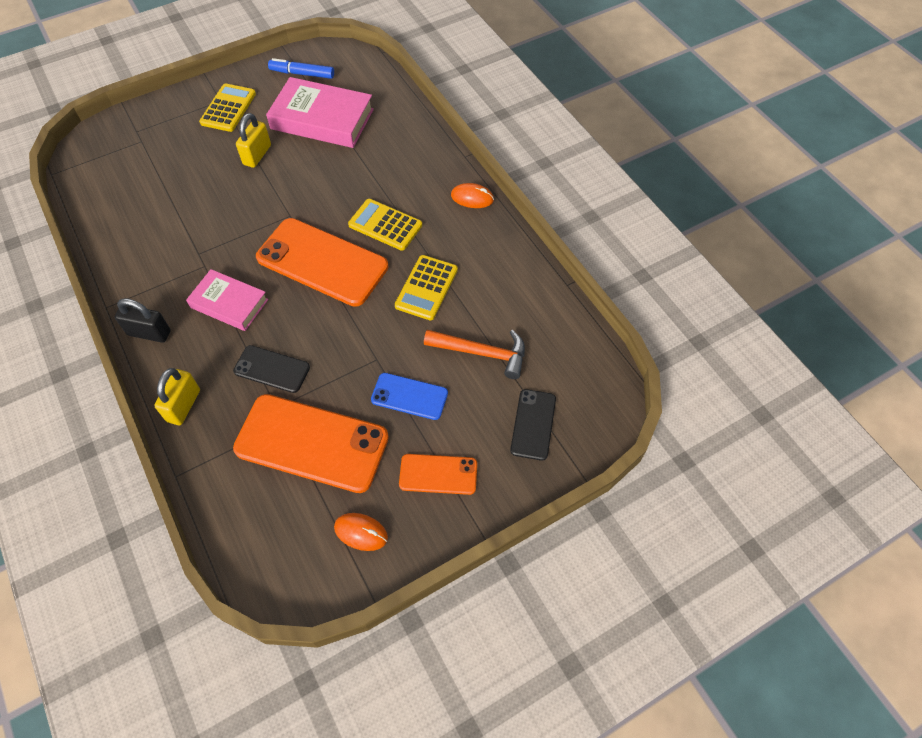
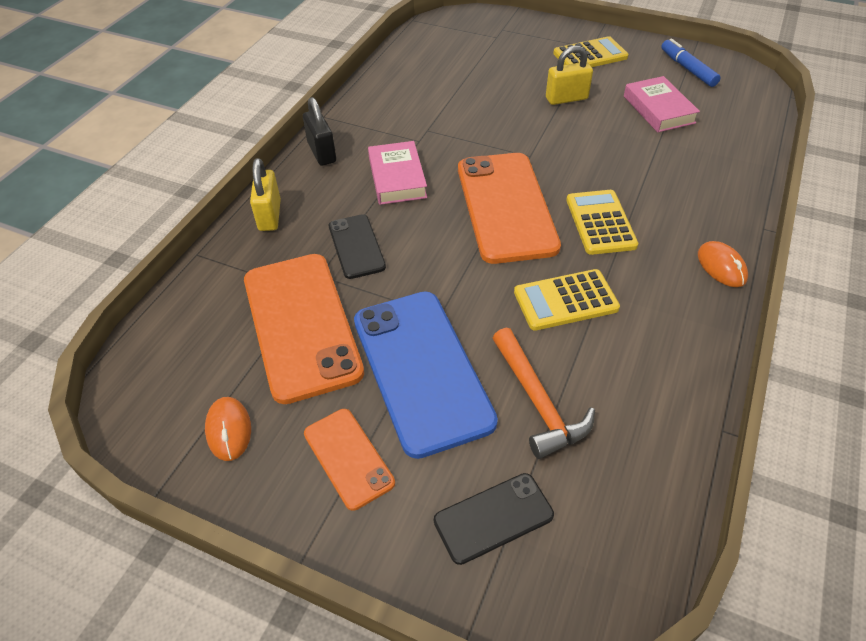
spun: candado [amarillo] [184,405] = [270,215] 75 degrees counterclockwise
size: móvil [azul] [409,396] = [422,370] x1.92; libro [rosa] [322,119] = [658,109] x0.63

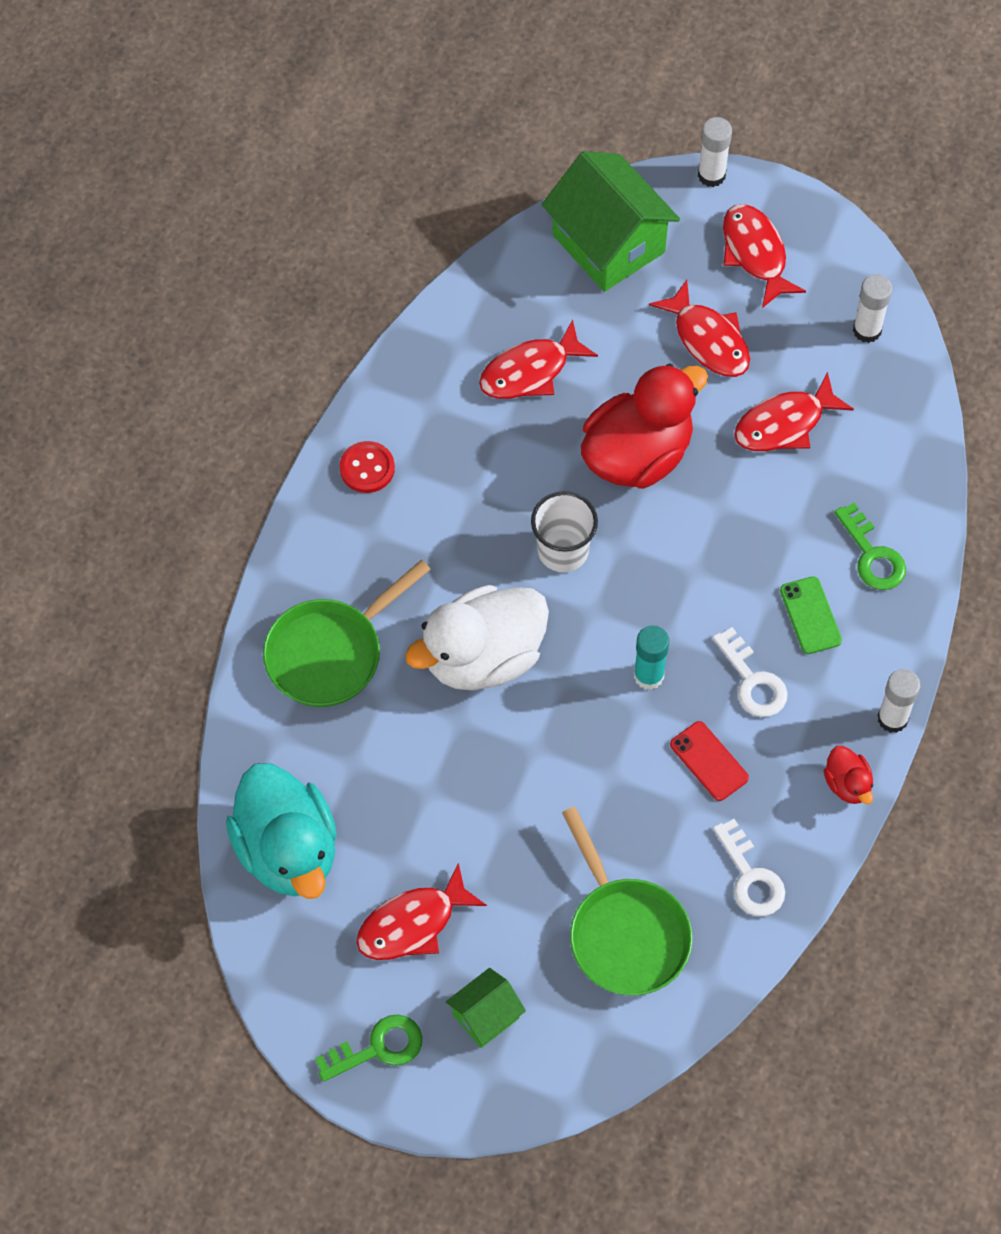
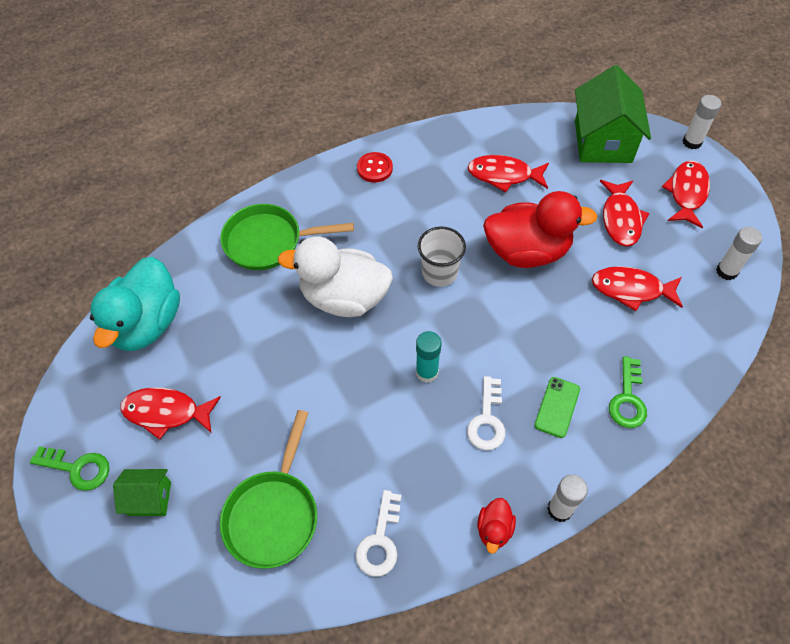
missing: móvil [rojo] [709,761]

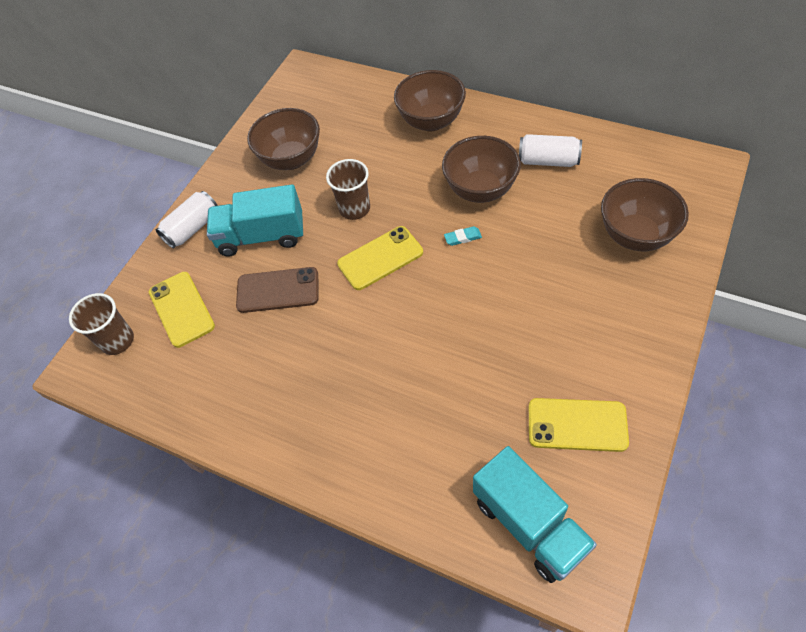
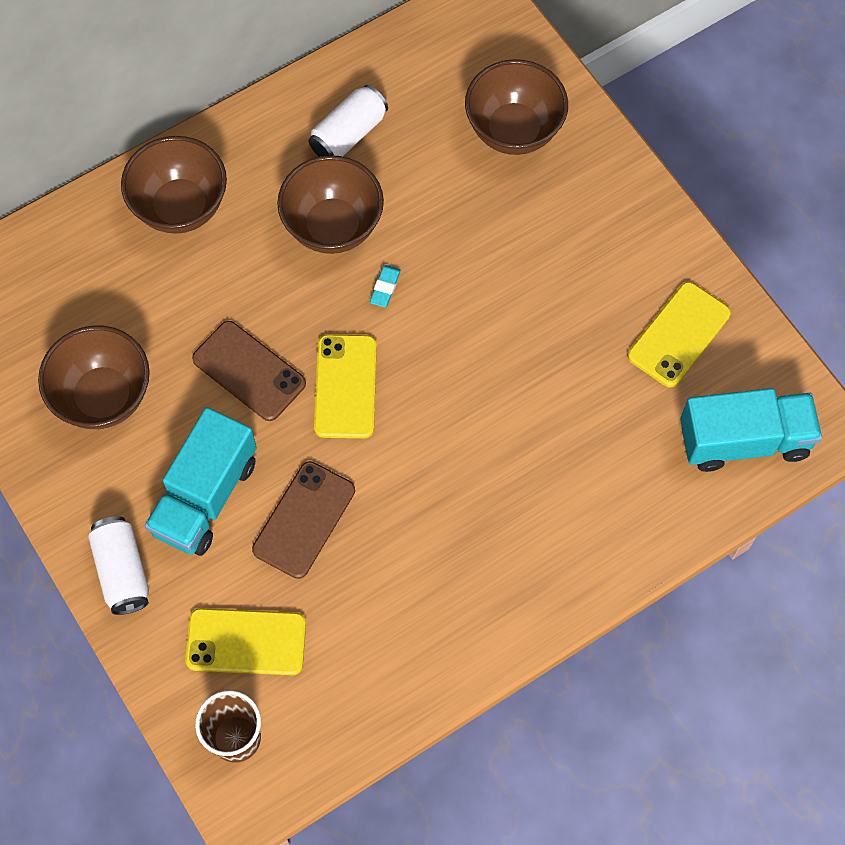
exchanged: vaso [marrón] [354,209] to móvil [marrón] [249,371]

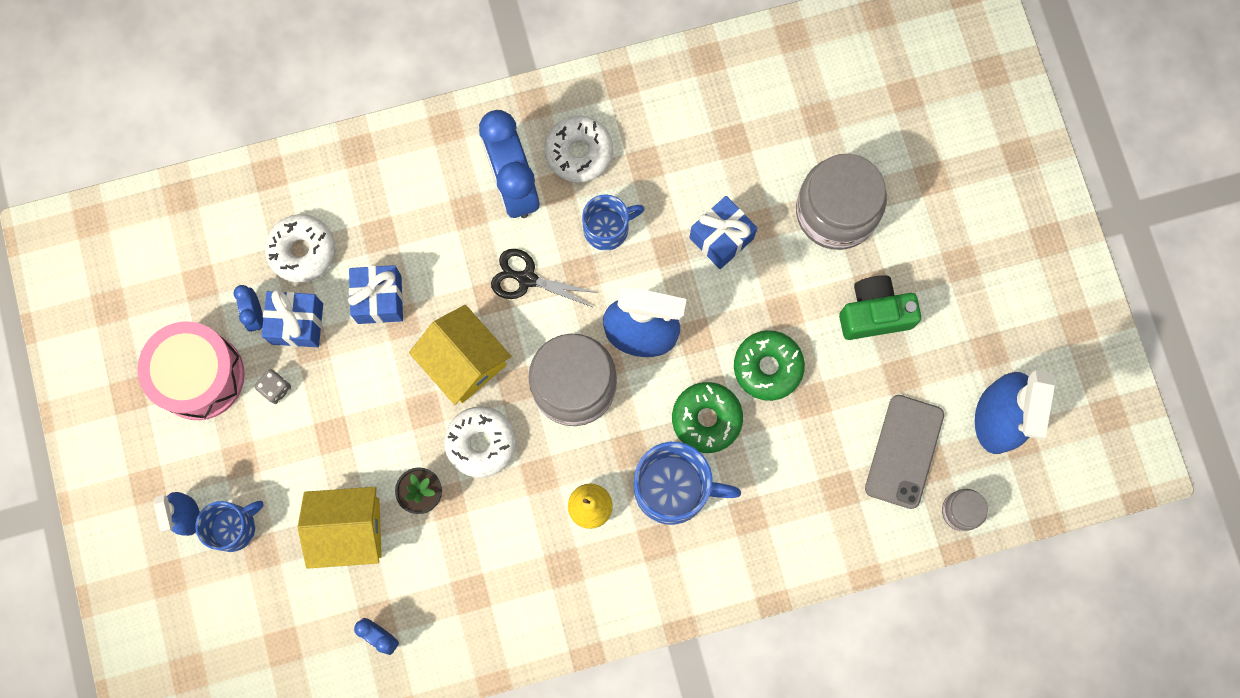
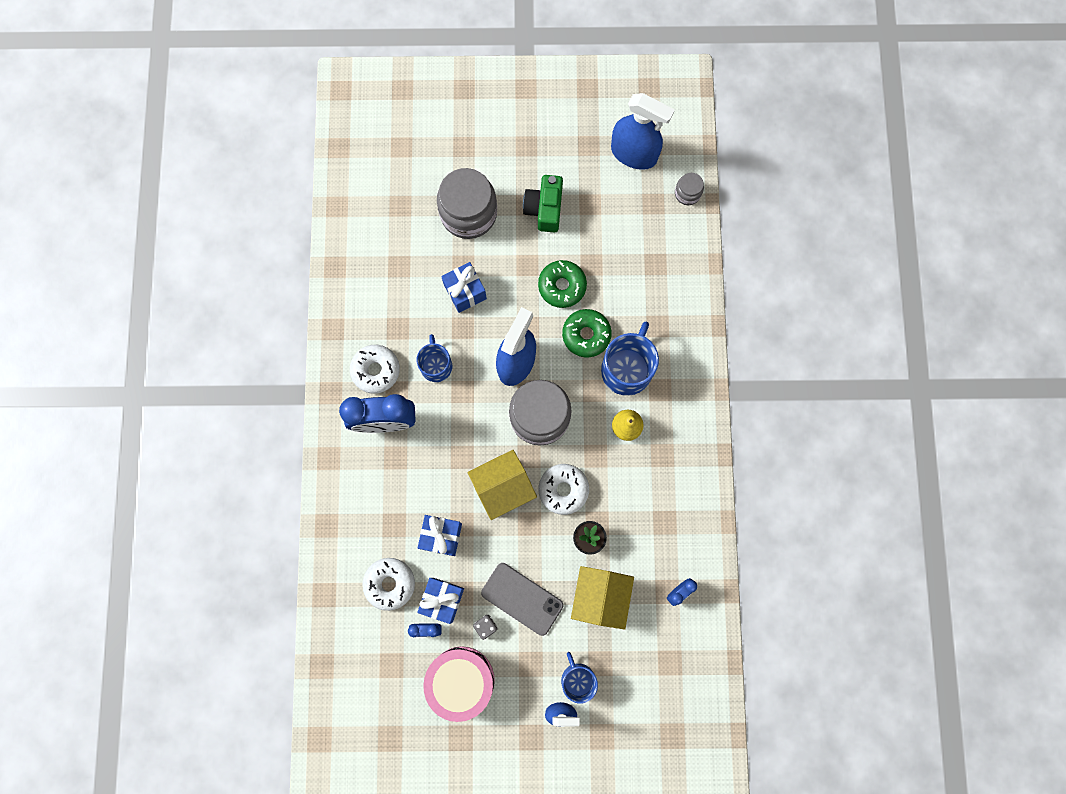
missing: tijeras [negro] [527,279]
relocated: móvil [gris] [904,451] to [522,598]

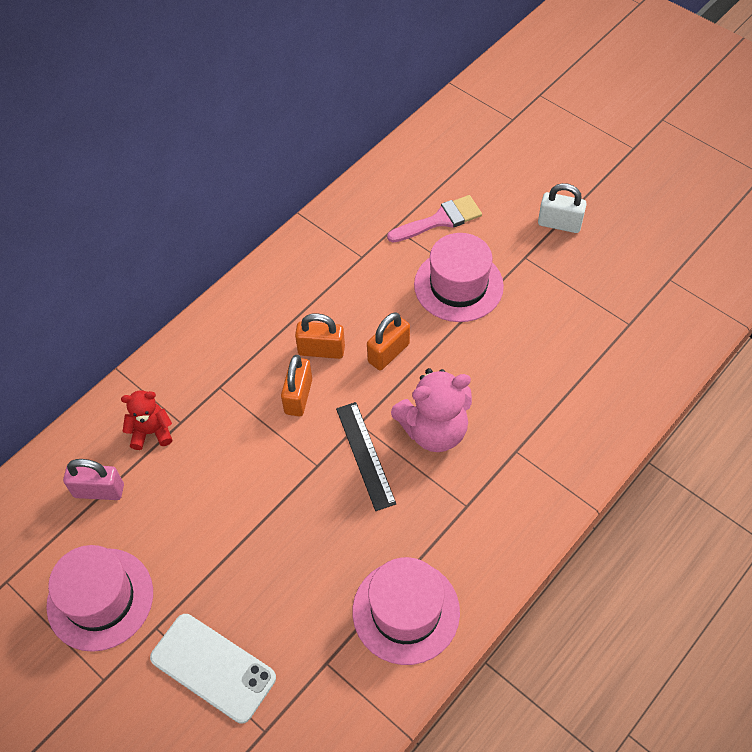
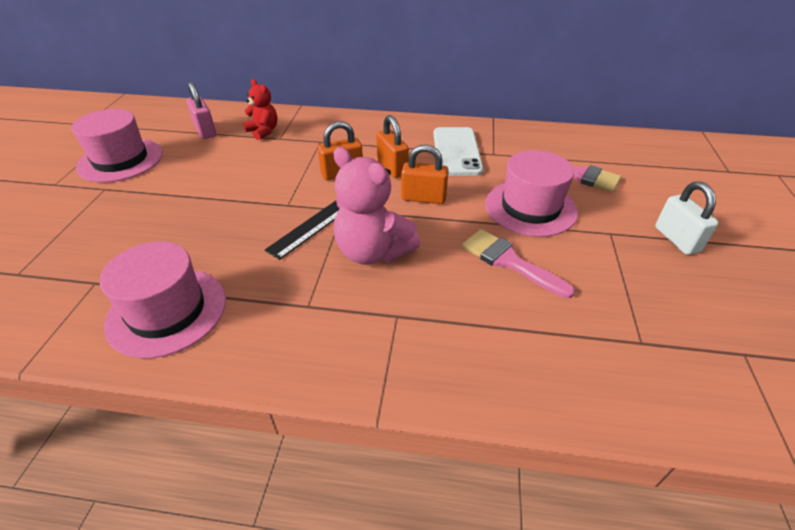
appeared: pincel [rosa] [509,261]
relocated: móvil [blanco] [213,667] to [456,151]

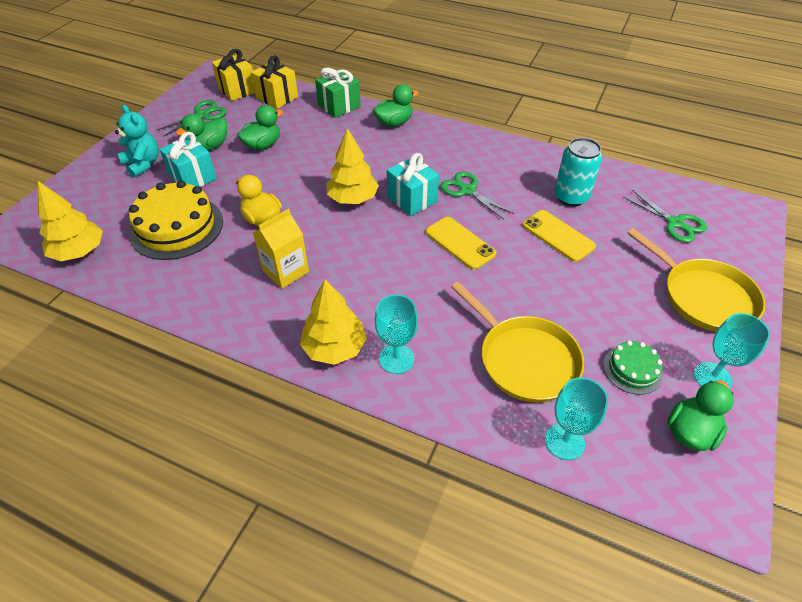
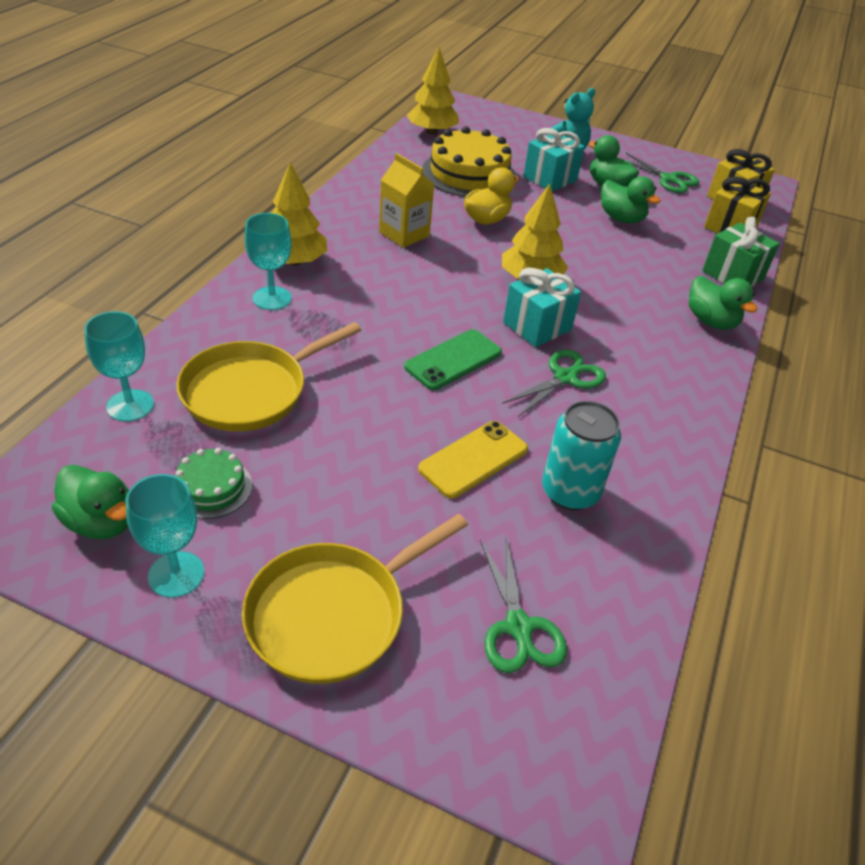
colour: móvil [amarillo] [460,243] to móvil [verde] [453,360]
spun: tijeras [verde] [675,223] = [518,627] 60 degrees counterclockwise

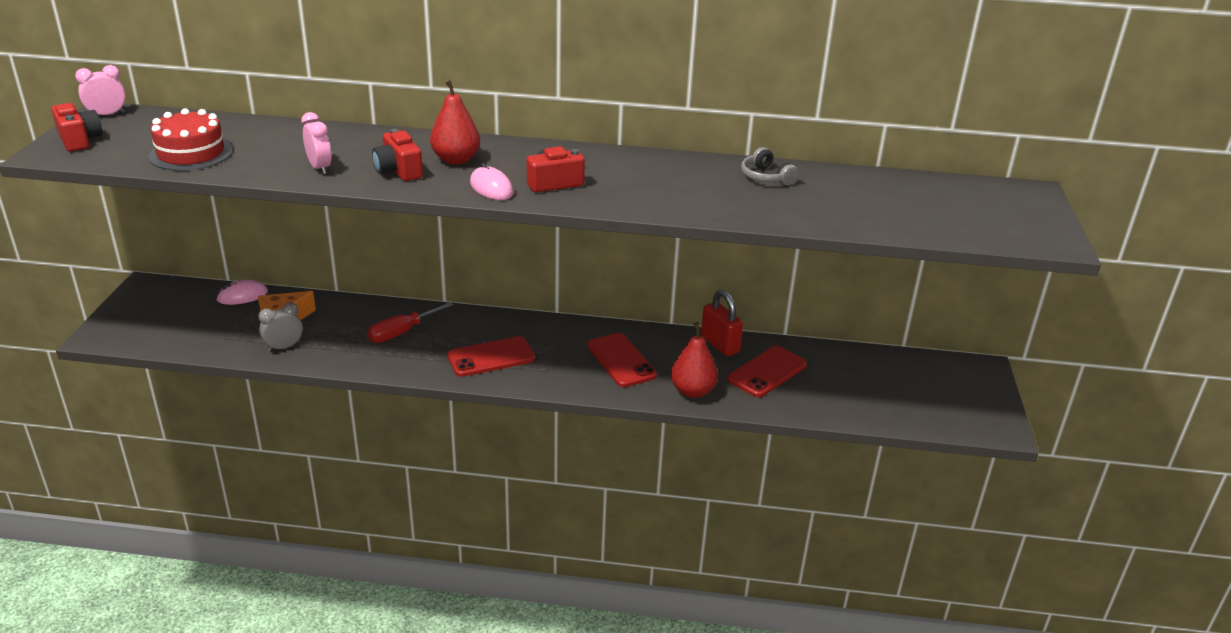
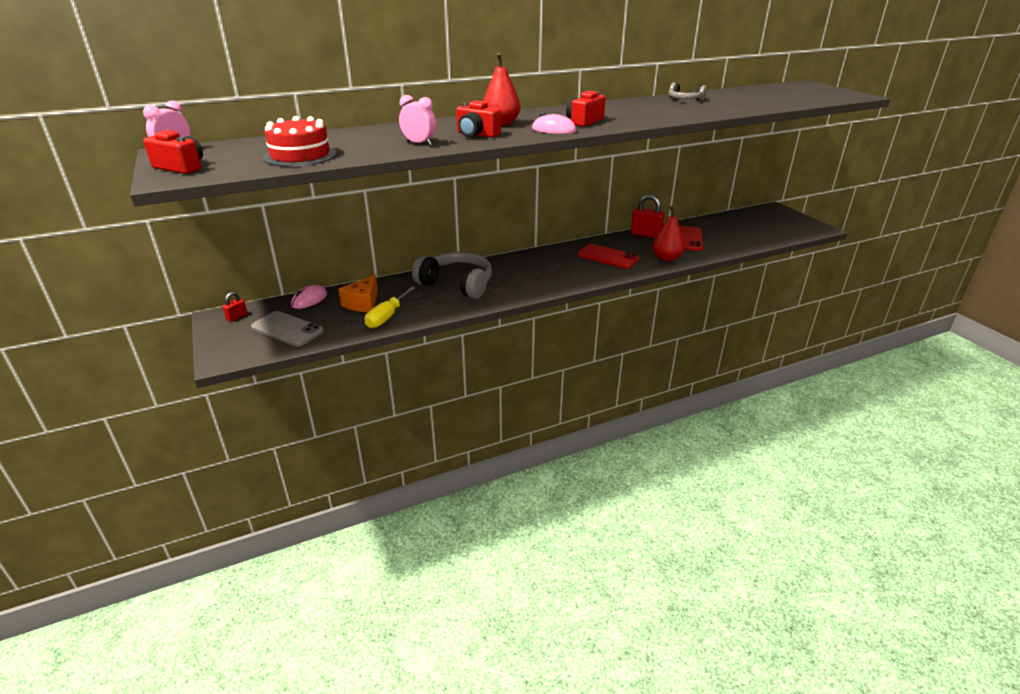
missing: móvil [rojo] [491,357]
appeared: candado [rojo] [237,317]; móvil [gris] [287,329]
exchanged: despertador [gris] [284,347] to destornillador [amarillo] [387,317]; destornillador [rojo] [401,332] to auriculares [gris] [457,284]

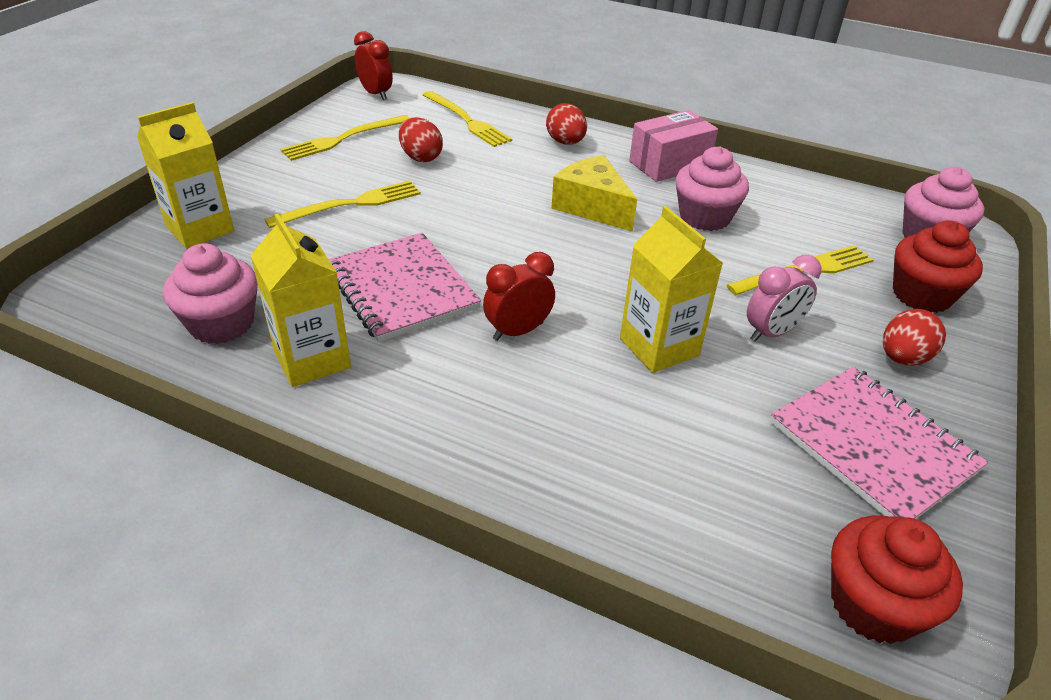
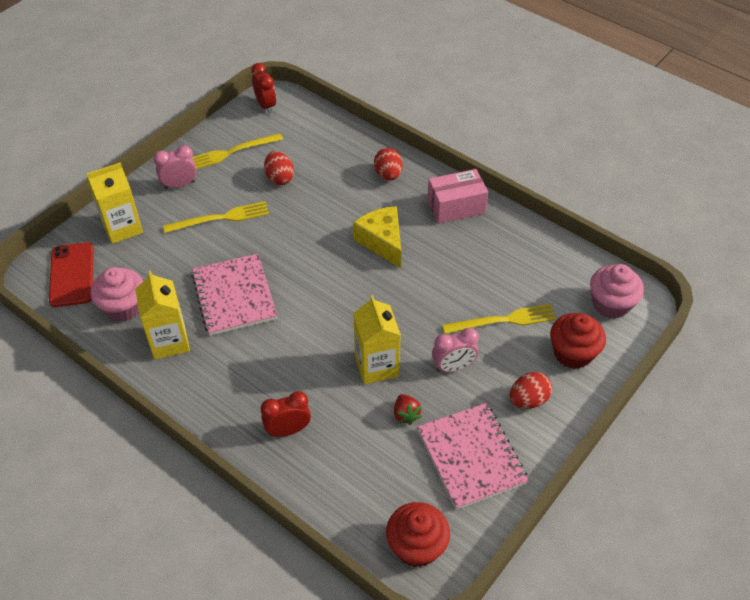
missing: tenedor [amarillo] [467,120]; magdalena [rosa] [704,217]
appeared: móvil [rojo] [72,275]; despertador [rosa] [179,185]; fresa [rojo] [406,414]
relocated: despertador [rojo] [518,331] to [288,430]

